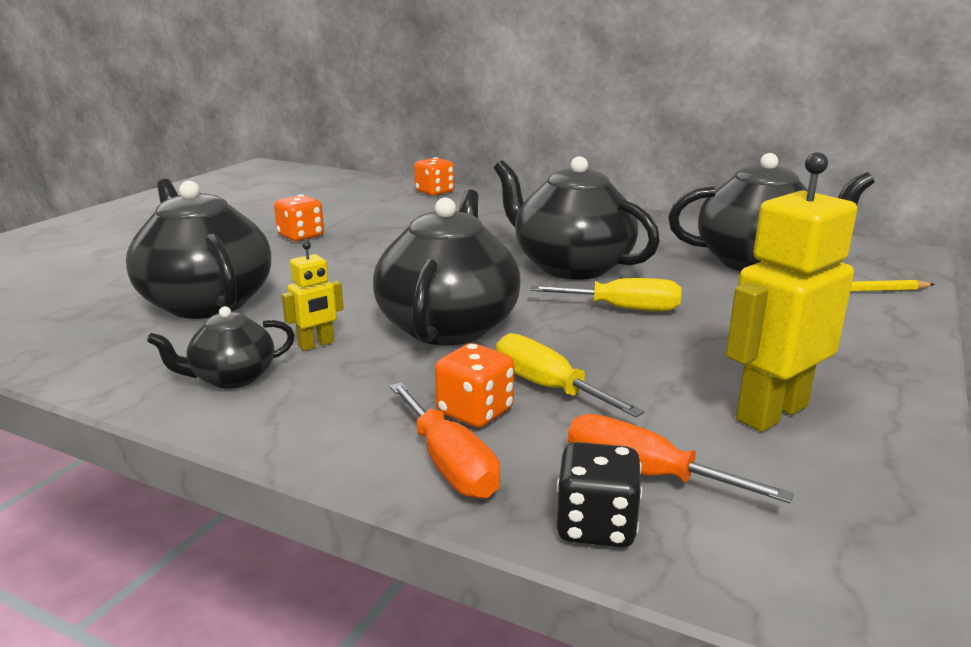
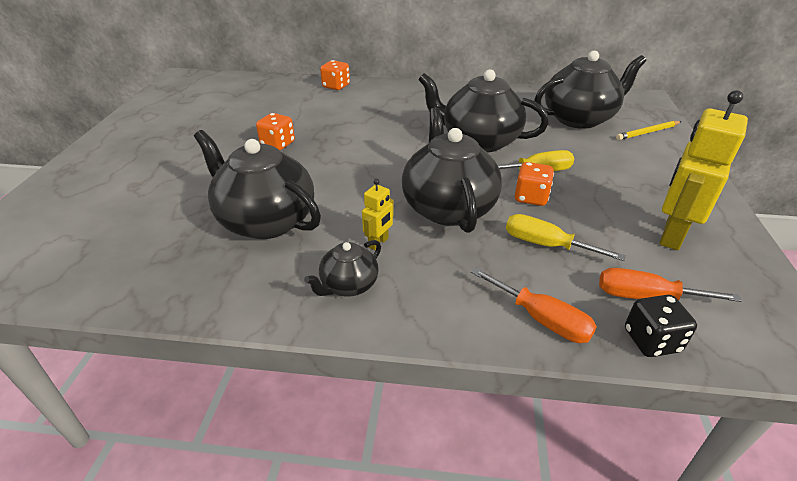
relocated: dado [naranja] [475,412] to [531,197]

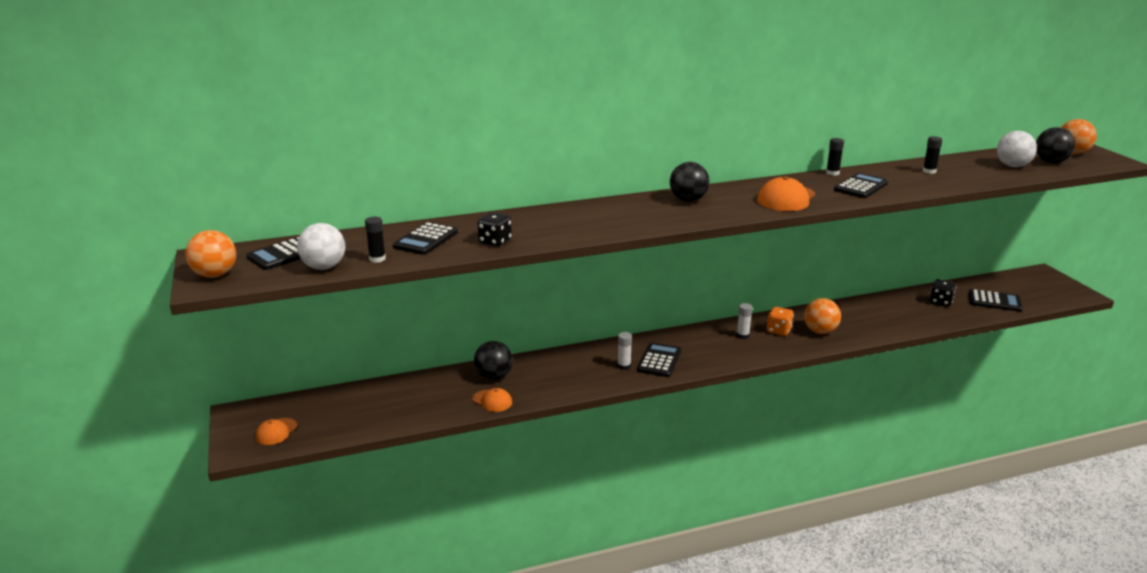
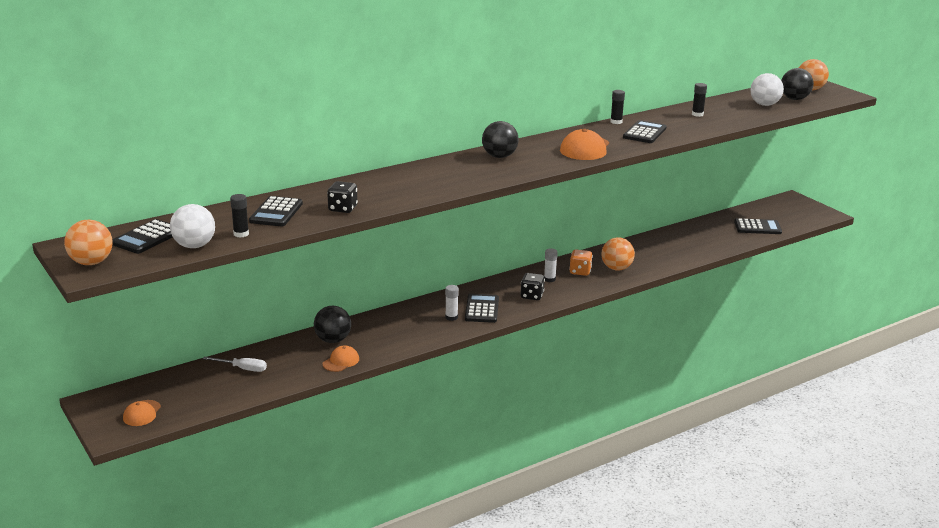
appeared: destornillador [blanco] [242,369]
relocated: dado [negro] [940,302] to [532,296]
spun: gorra [naranja] [492,401] = [341,361] 75 degrees counterclockwise

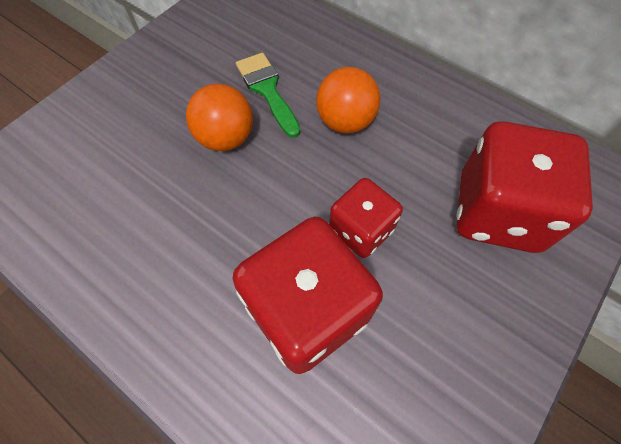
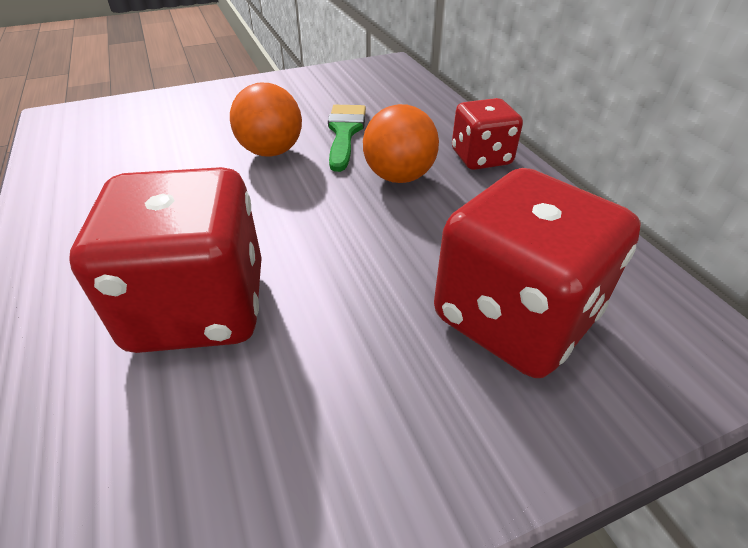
relocated: dado [rojo] [361,230] to [481,158]

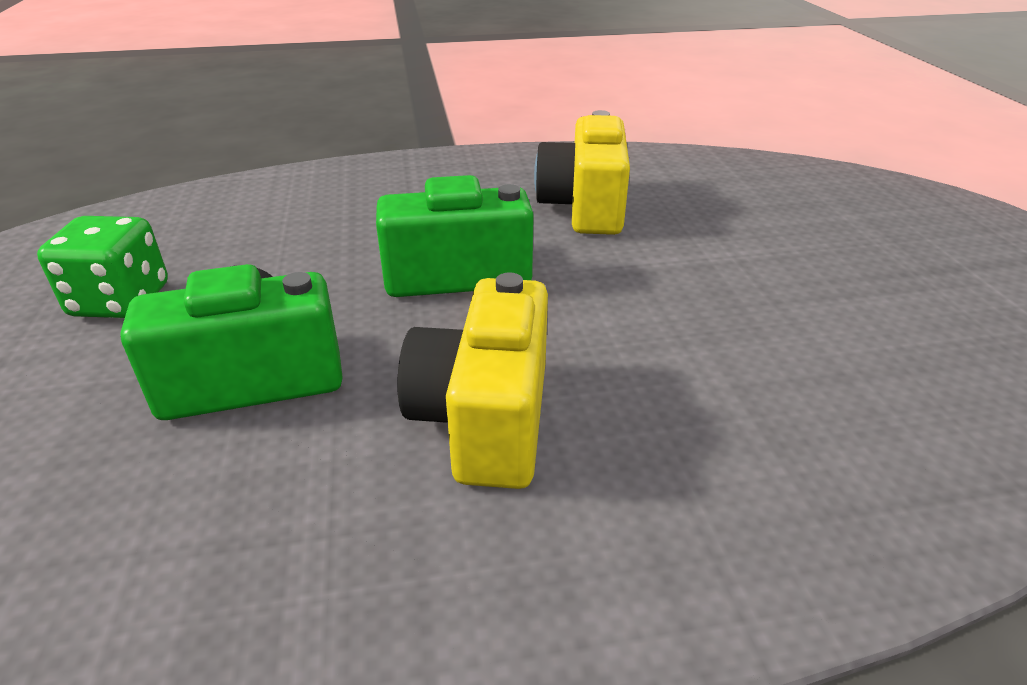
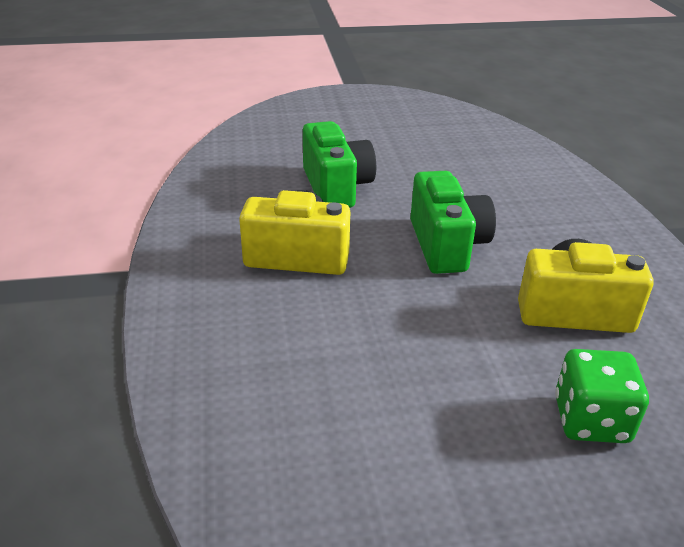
relocated: dado [verde] [120,301] to [591,420]

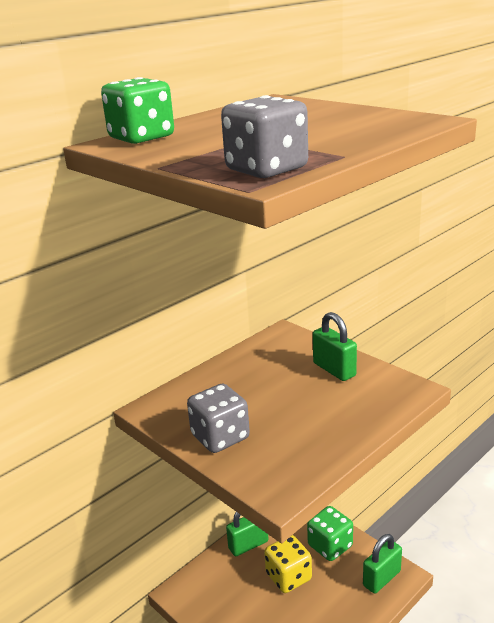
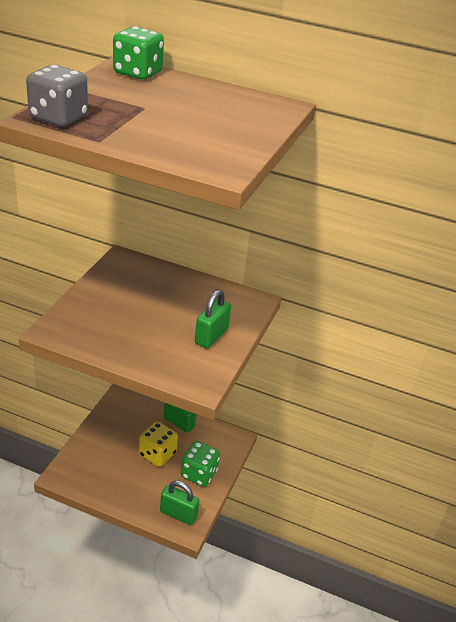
missing: dado [gris] [220,437]

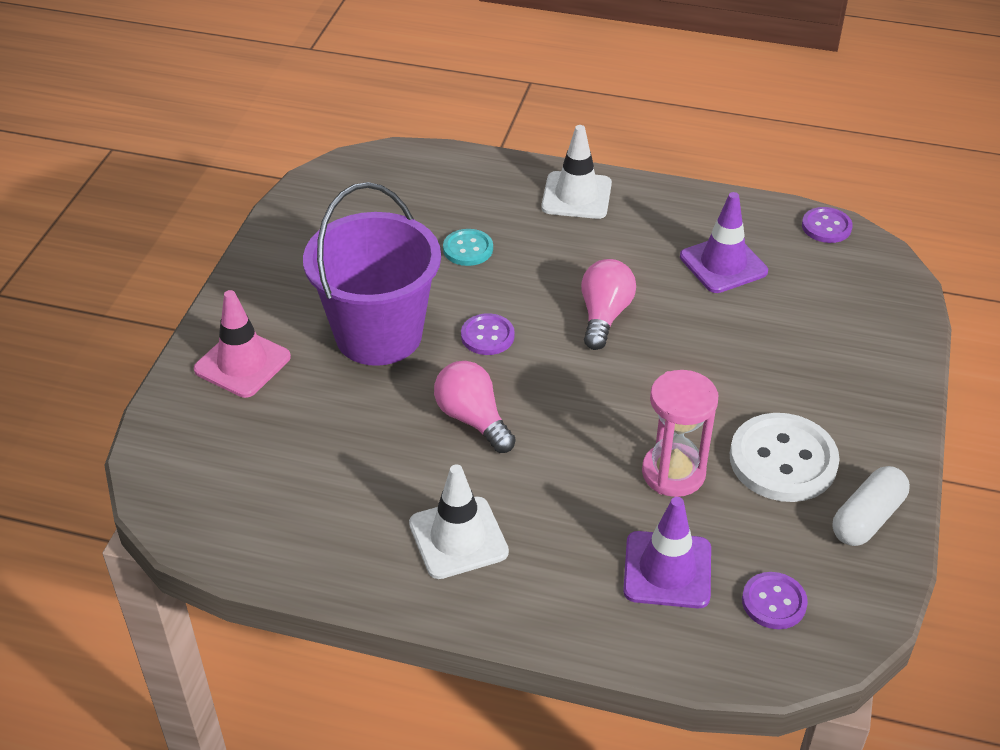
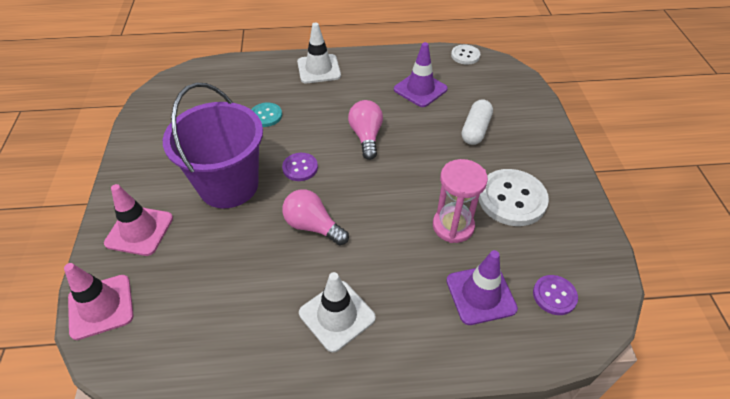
appeared: cono de tráfico [rosa] [101,306]
relocated: cápsula [blanco] [867,518] to [475,130]
colour: botón [morado] [826,227] to botón [blanco] [465,55]

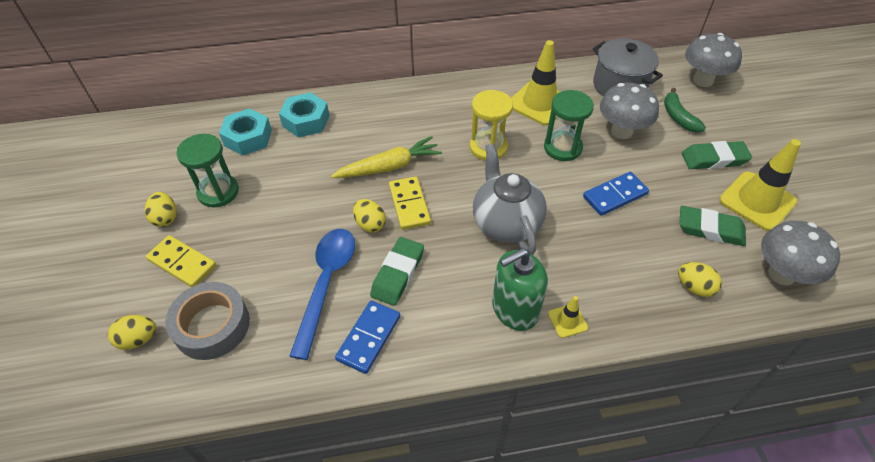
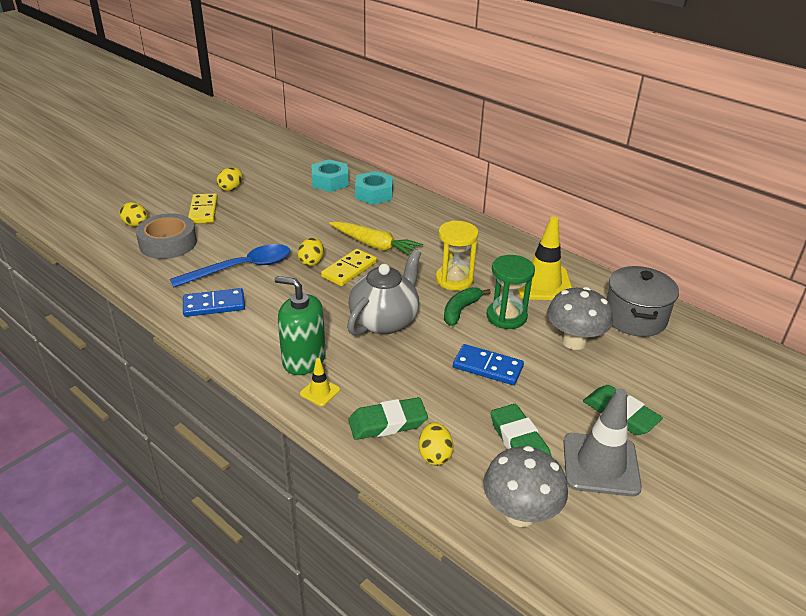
missing: reloj de arena [verde] [218,192]; seta [gris] [703,80]
relocated: goma de borrar [verde] [397,274] to [387,423]; plátano [verde] [678,117] to [461,310]
colour: cono de tráfico [amarillo] [757,201] to cono de tráfico [gris] [600,464]

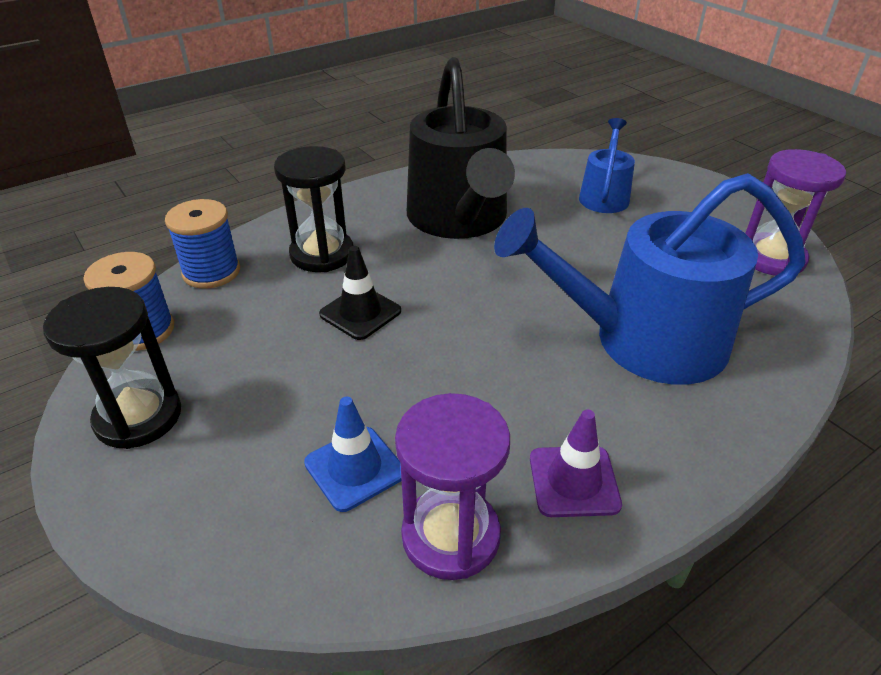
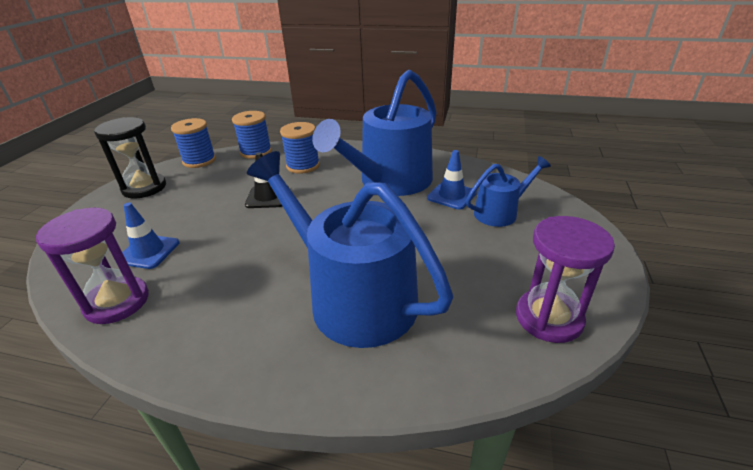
missing: cono de tráfico [morado] [574,481]
appeared: cono de tráfico [azul] [451,195]
exchanged: reloj de arena [negro] [322,254] to carrete [azul] [303,166]
colour: regadera [negro] [459,219] to regadera [azul] [390,181]

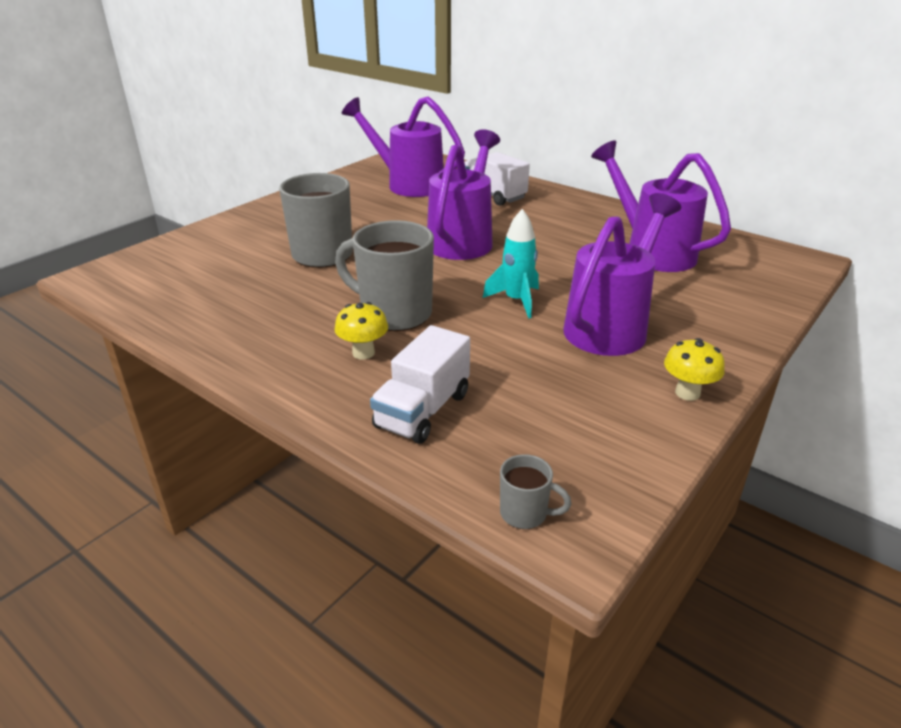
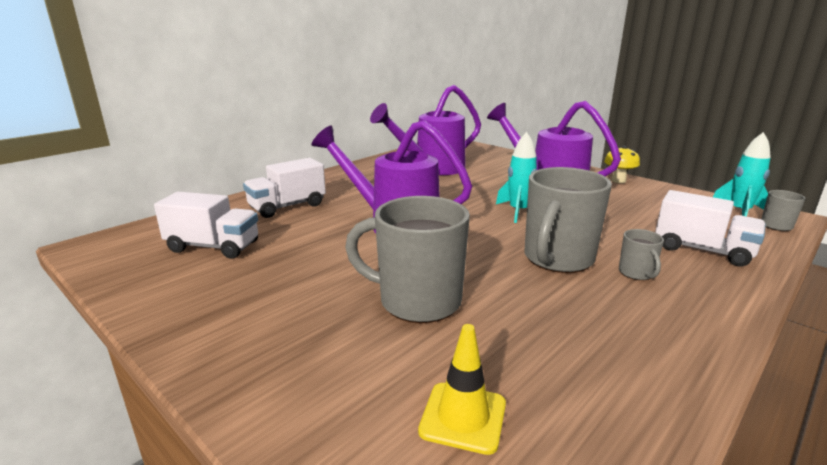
appeared: cono de tráfico [amarillo] [463,417]; cohete [turquesa] [739,212]
exchanged: regadera [morado] [408,184] to camión [blanco] [213,247]; seta [amarillo] [363,353] to taza [gris] [636,273]

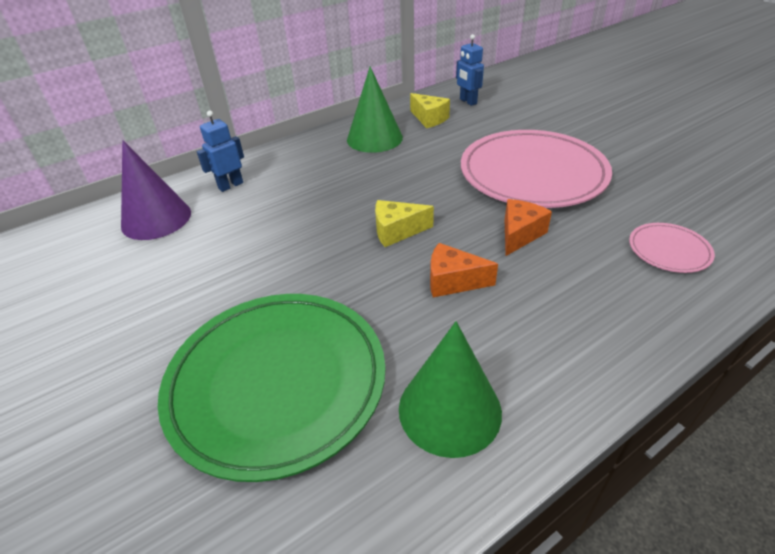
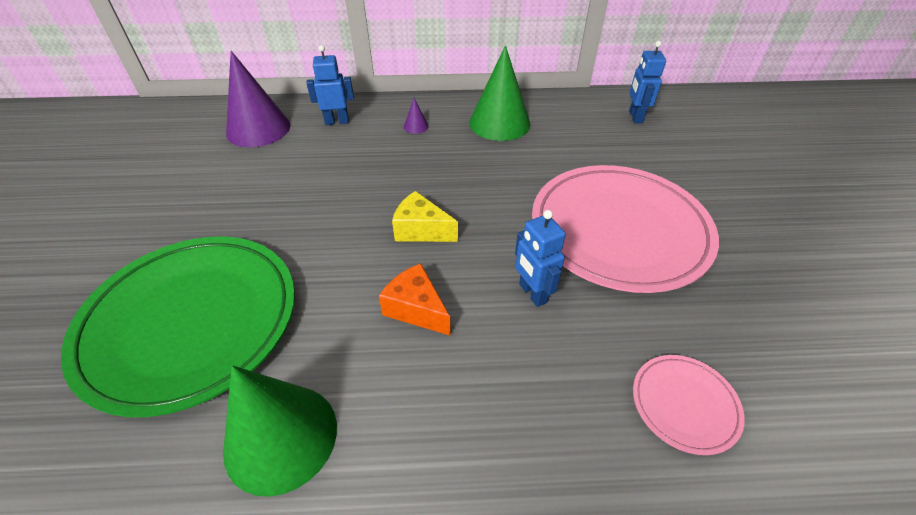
missing: queso [amarillo] [429,119]
appeared: cono [morado] [416,126]
exchanged: queso [naranja] [520,234] to robot [azul] [532,293]

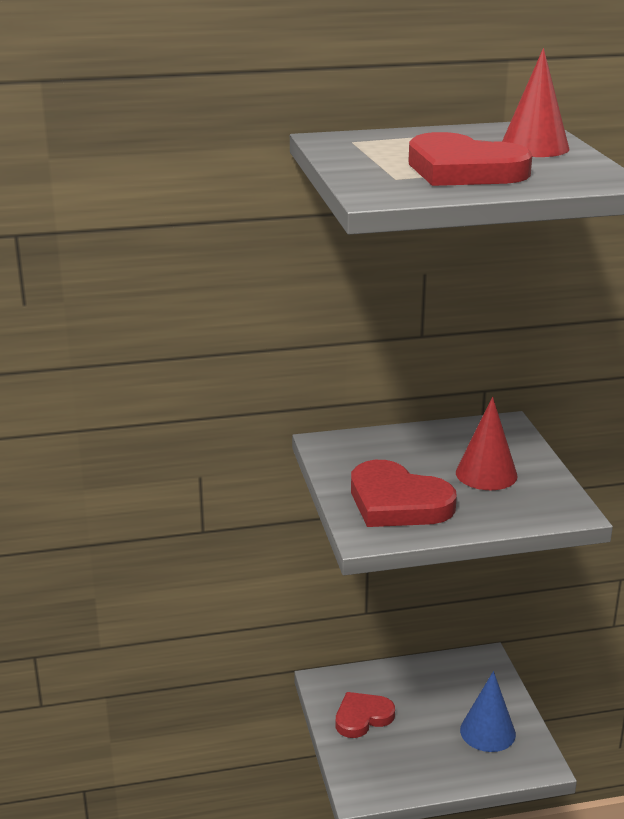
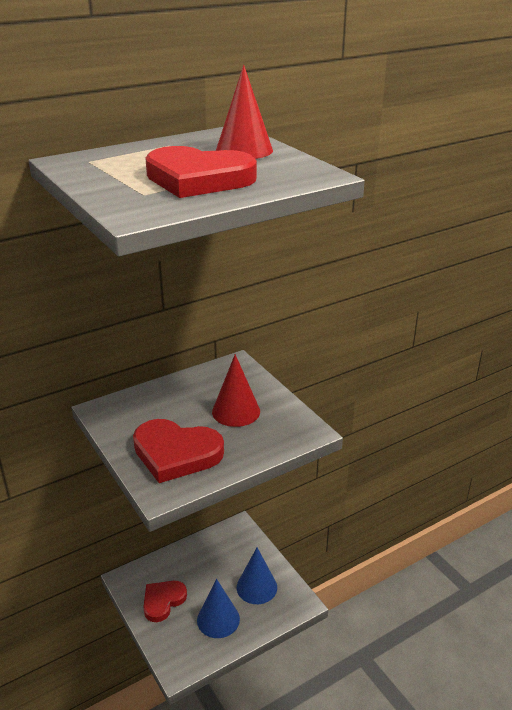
appeared: cono [azul] [218,619]

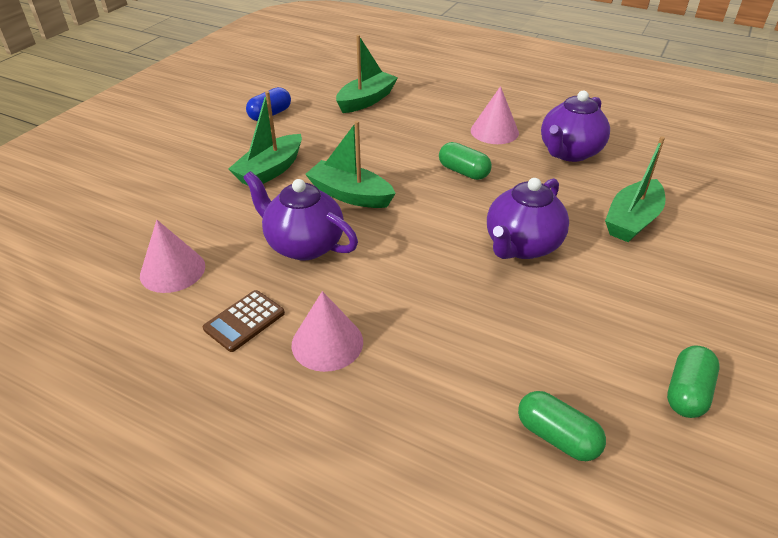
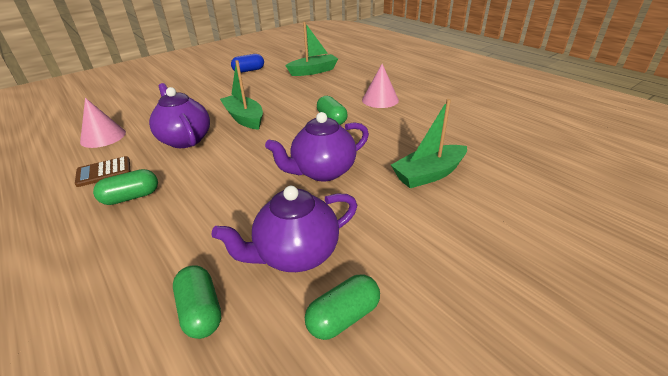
missing: barco [verde] [270,170]
relocated: tetera [morado] [569,152] to [296,254]
exchanged: cono [rosa] [327,343] to cápsula [verde] [131,197]

